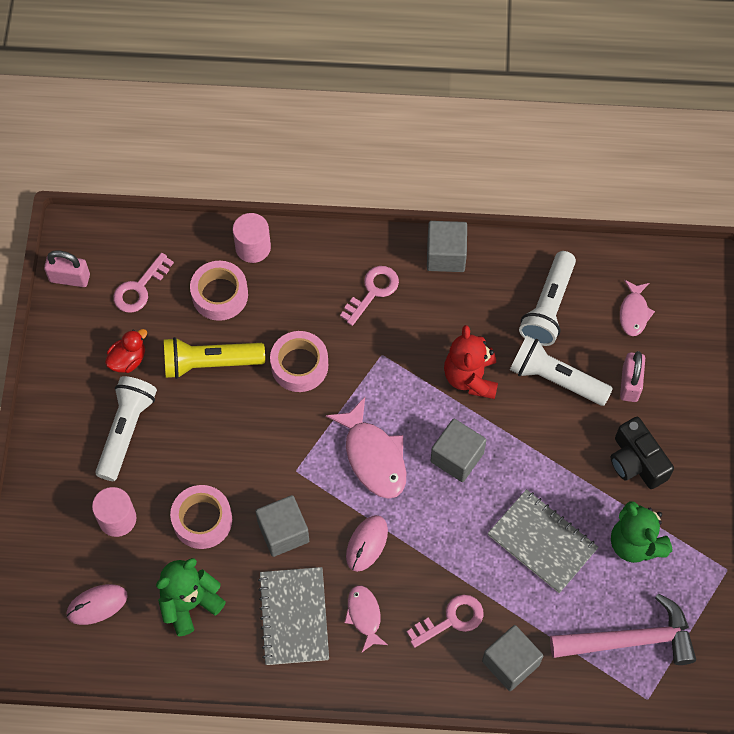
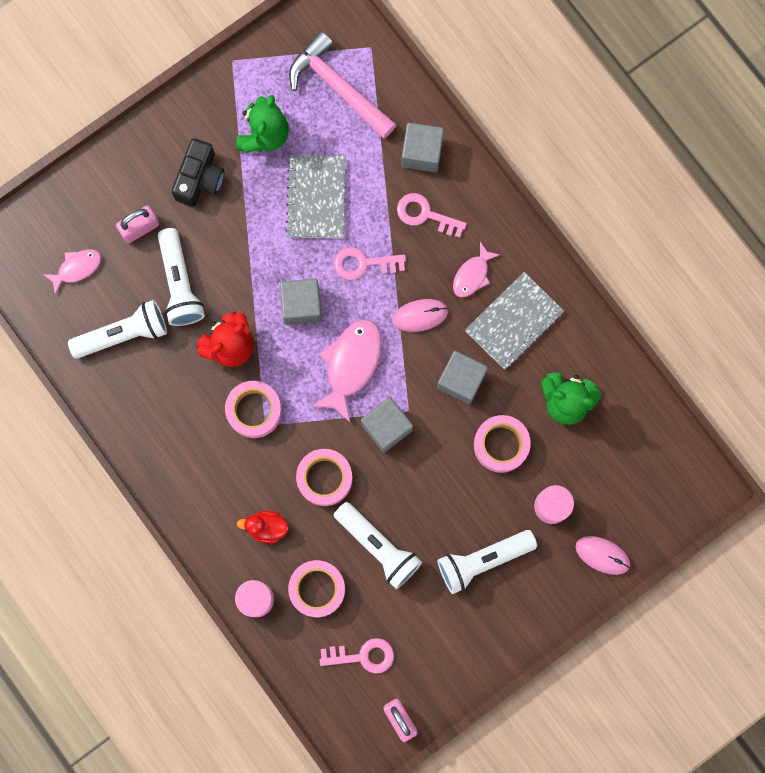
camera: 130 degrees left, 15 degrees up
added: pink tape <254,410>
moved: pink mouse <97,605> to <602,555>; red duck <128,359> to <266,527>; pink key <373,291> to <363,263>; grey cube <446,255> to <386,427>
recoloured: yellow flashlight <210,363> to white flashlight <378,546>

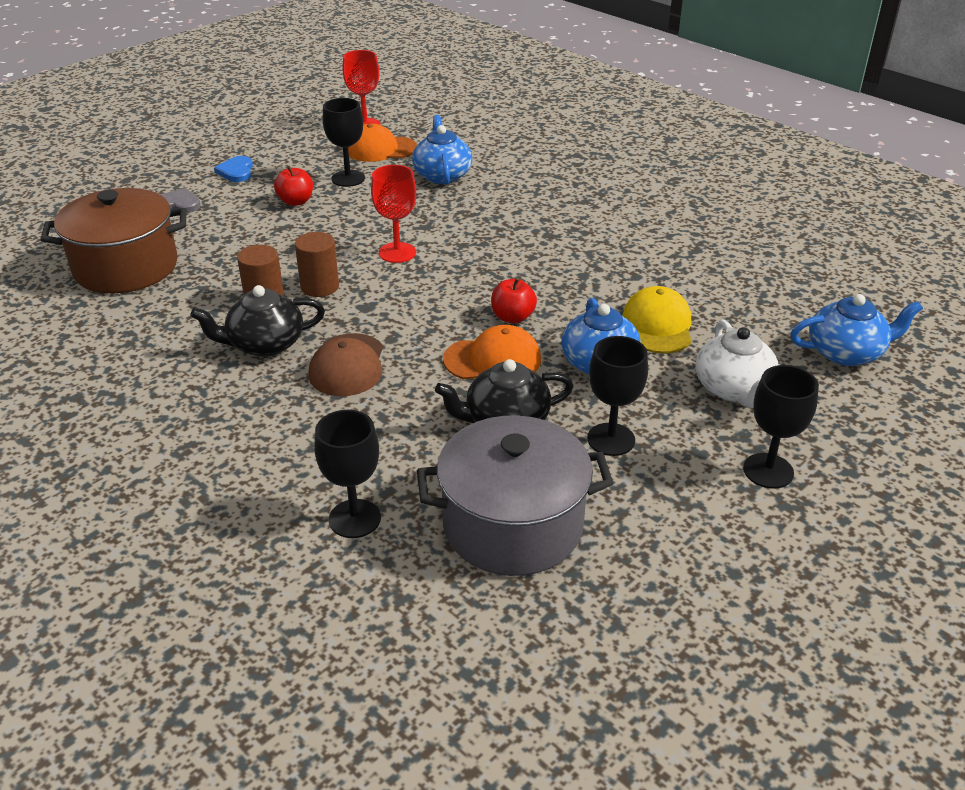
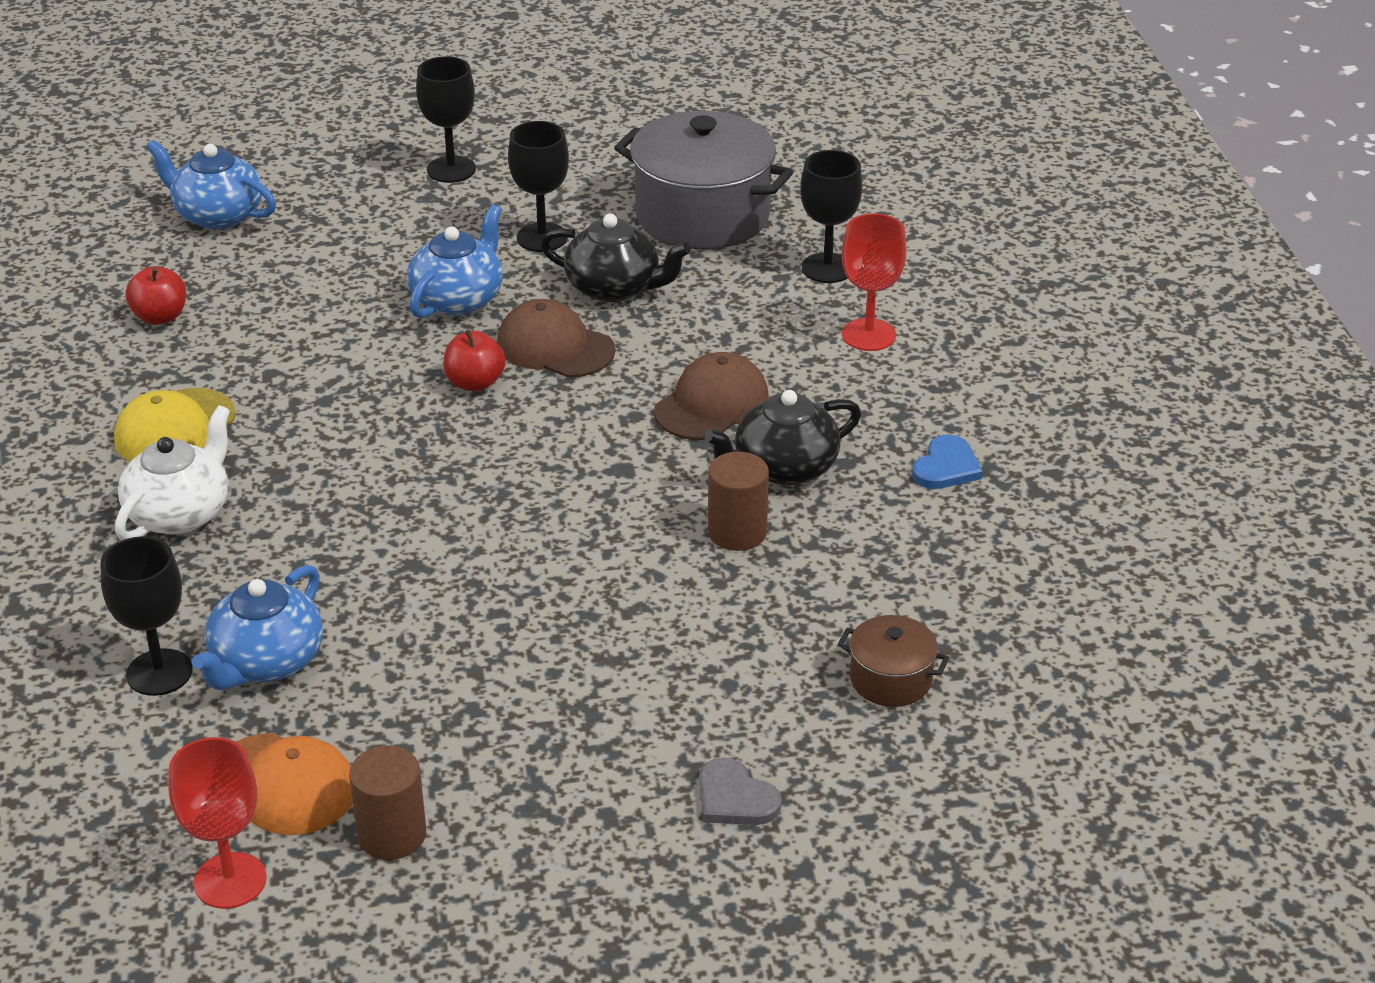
camera: 145 degrees left, 0 degrees up
moved: blue heart <236,171> to <946,467>; red apple <296,201> to <160,317>; brown cylinder <320,287> to <392,835>; black goblet <348,178> to <159,672>; red goblet <397,252> to <868,335>; yellow cap <657,325> to <174,428>; white teapot <733,389> to <180,513>
recoloured: orange cap <493,360> to brown cap <555,347>
turned: black teapot <264,344> = <783,468> 135 degrees clockwise
resized: brown pot <126,267> = <891,679> x0.47

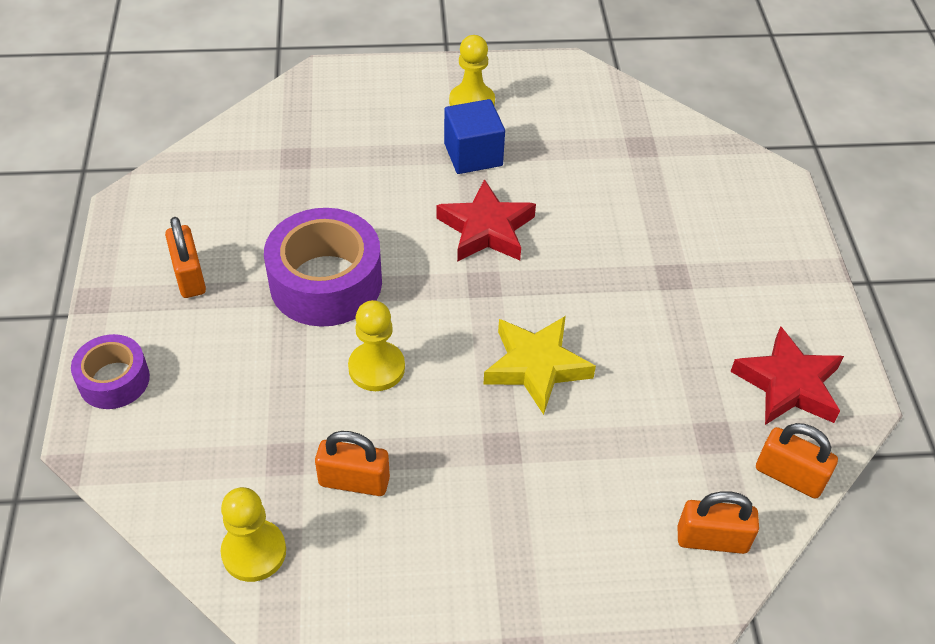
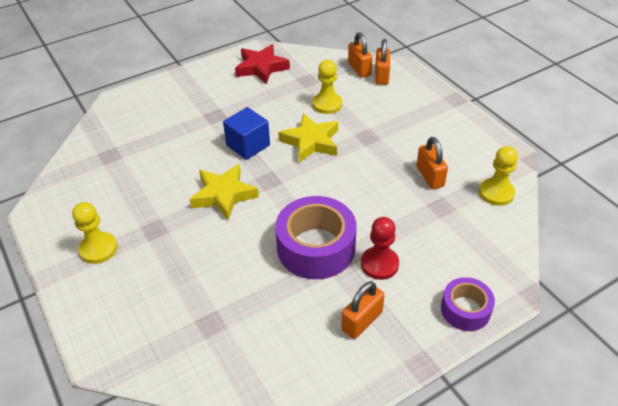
camera: 115 degrees left, 5 degrees down
added: red pawn <379,264>
moved: yellow pawn <376,368> to <327,104>; blue cube <473,154> to <248,145>; orange padlock <789,476> to <381,76>
recoloured: red star <486,229> to yellow star <224,195>

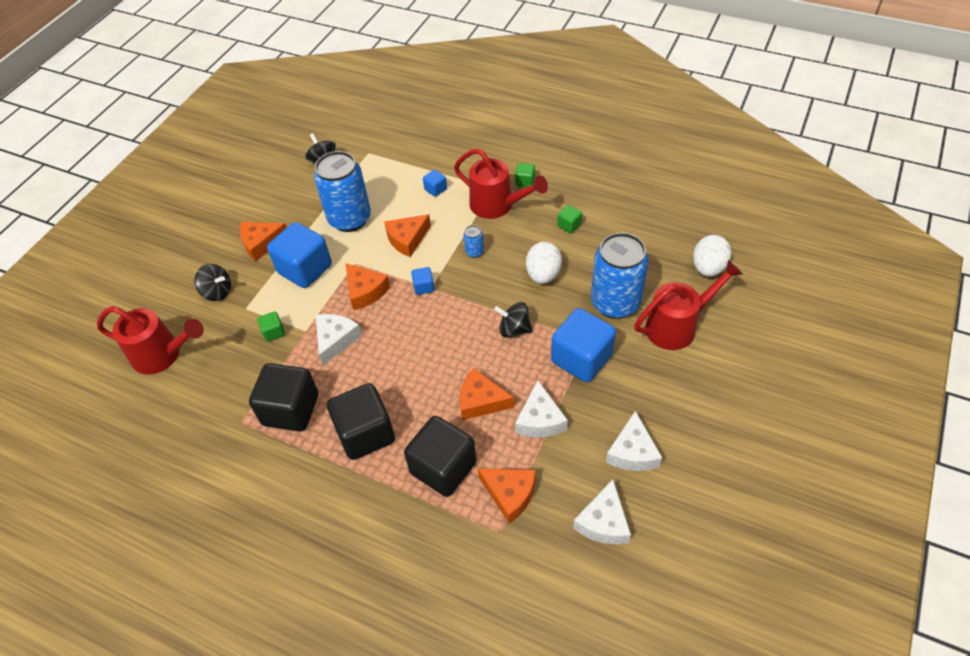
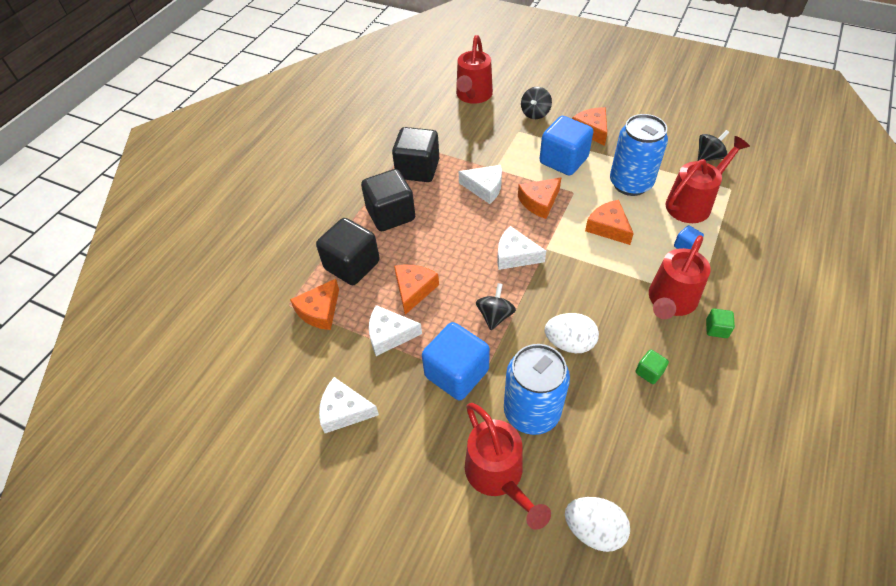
camera: 90 degrees right, 0 degrees up
removed: green cube <274,332>; blue cube <424,287>; blue can <474,252>
added: red watering can <693,203>
moved: white cheese <603,522> to <515,255>

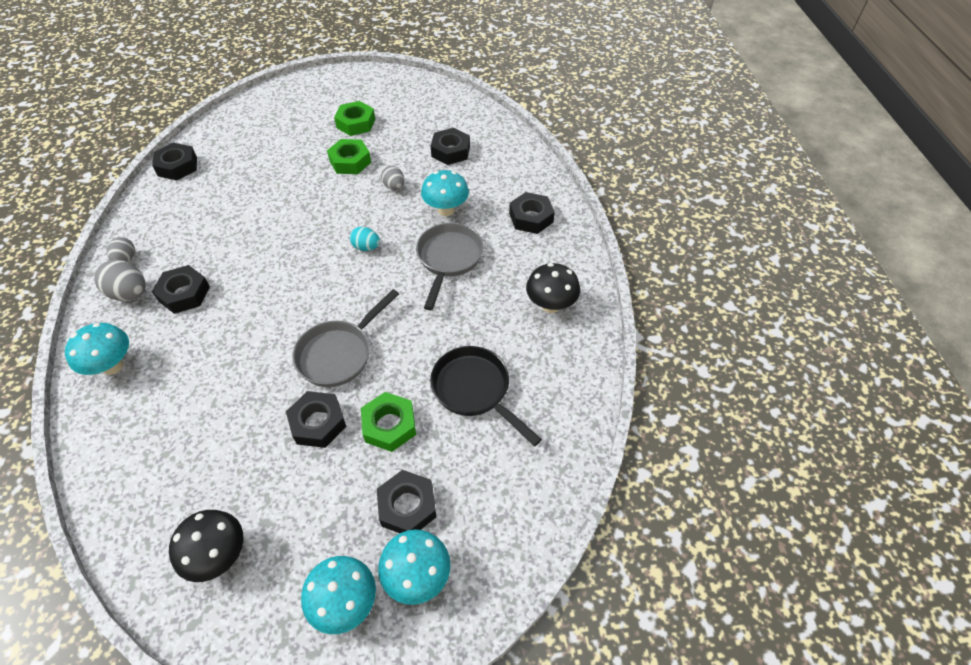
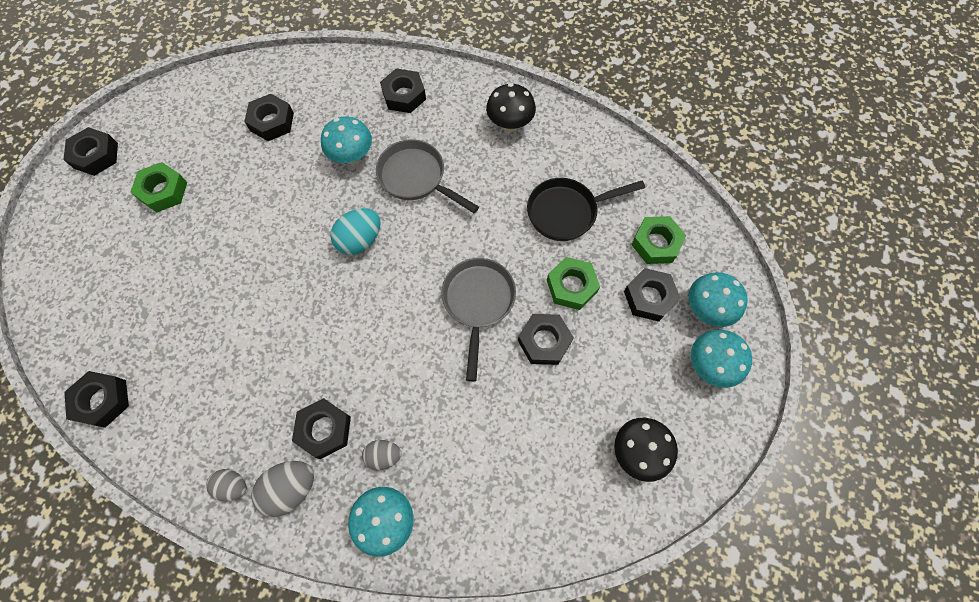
camera: 65 degrees left, 15 degrees up
added: black nut <96,155>
moved: green nut <350,161> to <656,243>; grey egg <394,186> to <383,456>
turned: grey pan <339,353> = <478,303> 150 degrees counterclockwise
resized: turquoise egg <366,247> = <360,240> x1.57

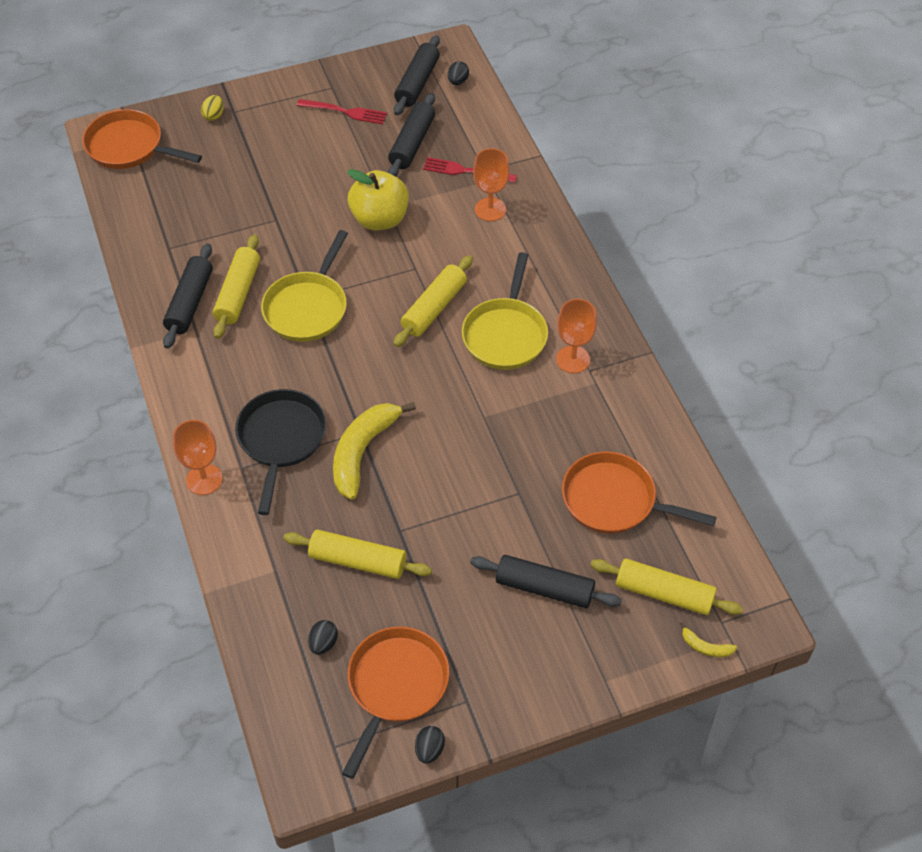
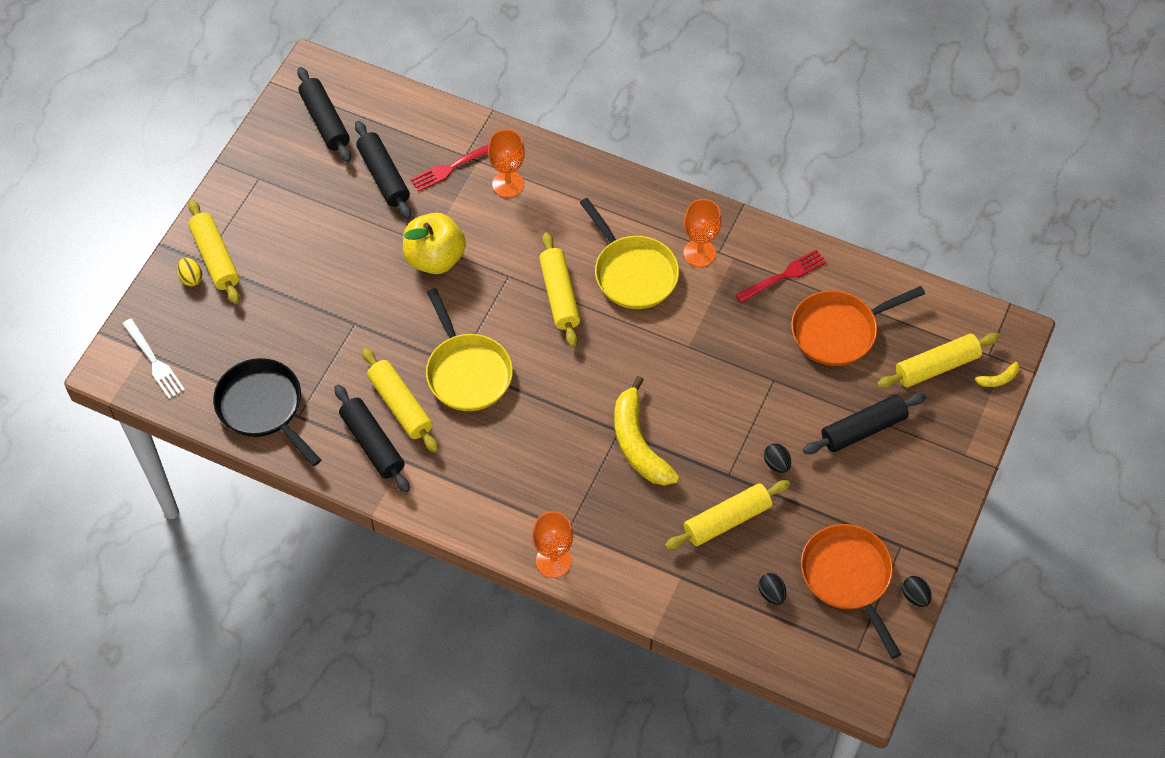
camera: 45 degrees left, 5 degrees up
added: yellow rolling pin <215,258>
moved: black pan <281,440> to <263,407>; red fork <345,112> to <783,276>; black egg <458,81> to <776,464>
replaced: orange pan <129,147> to white fork <154,361>

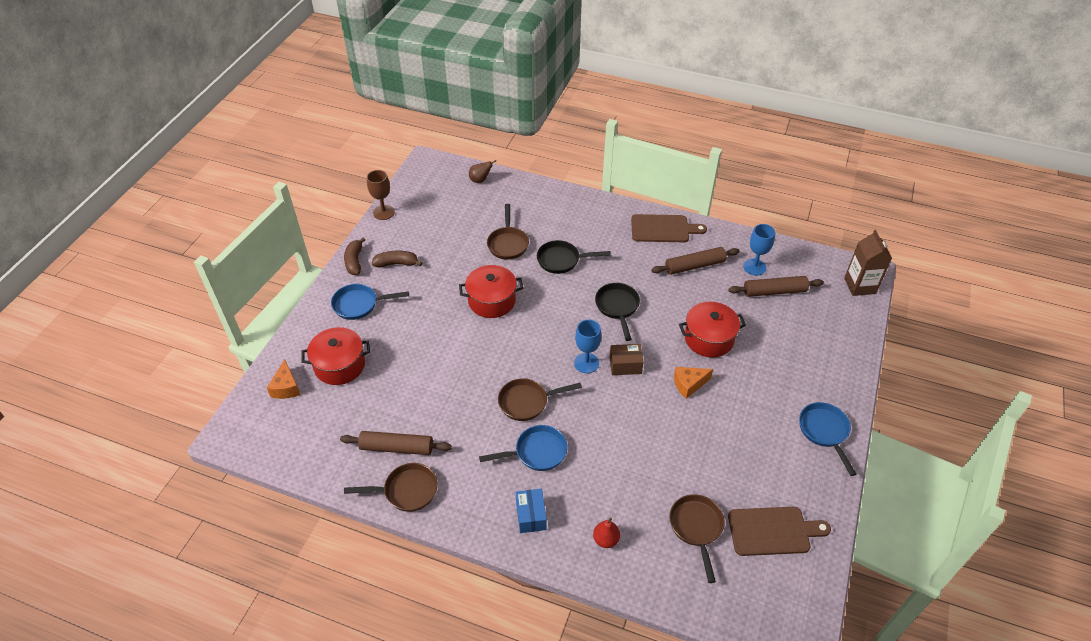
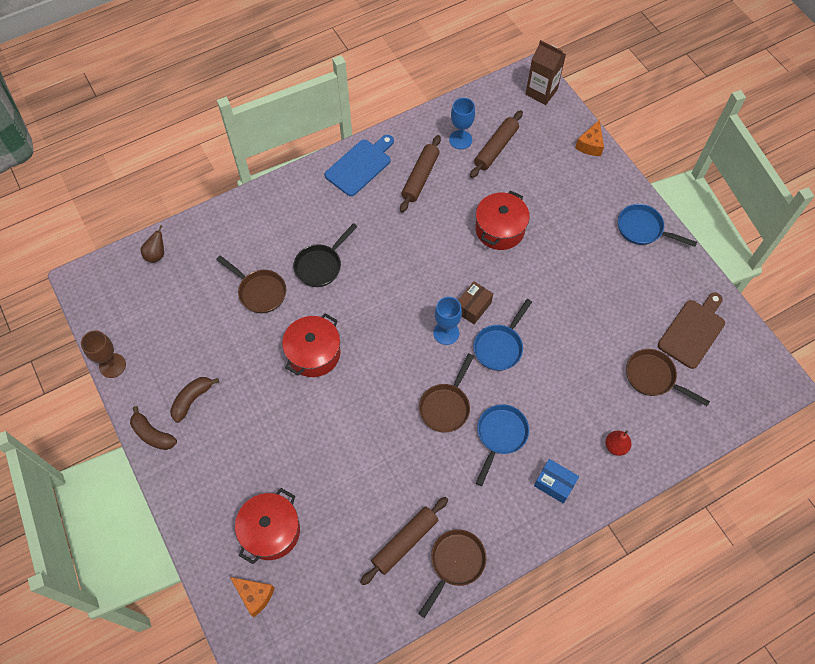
camera: 50 degrees left, 15 degrees up
removed: black pan <617,307>
moved: blue pan <359,304> to <500,346>; orange cheese <689,384> to <590,145>
recoloured: brown cutting board <663,229> to blue cutting board <360,166>

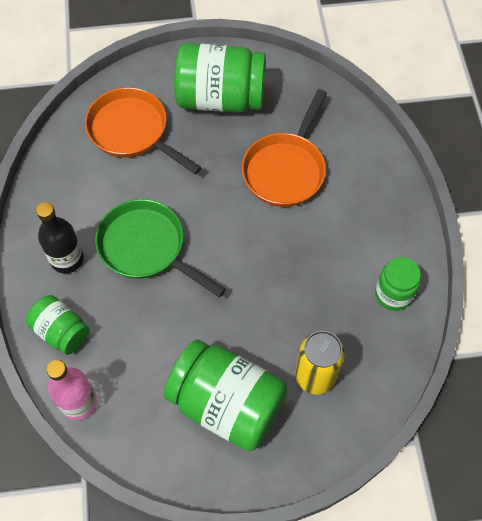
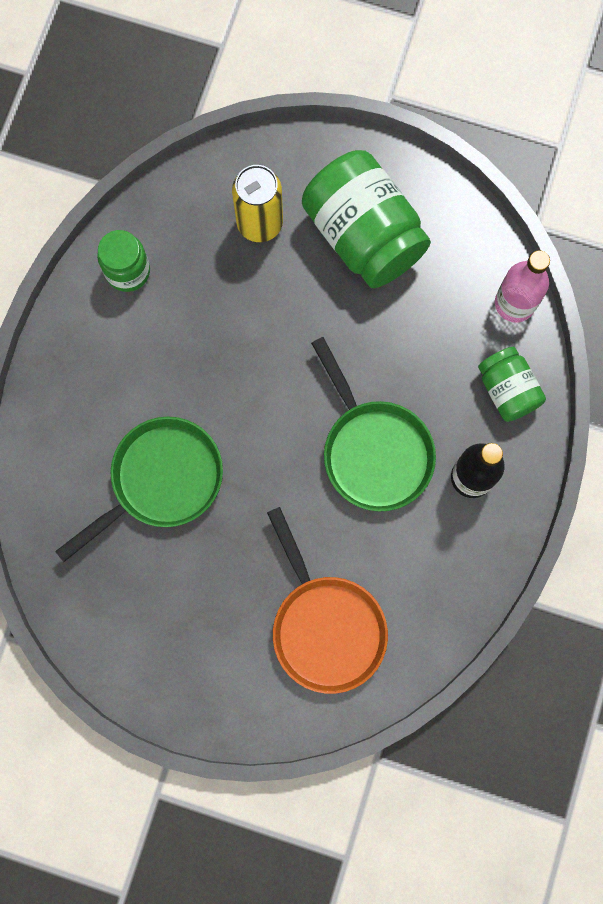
camera: 155 degrees left, 15 degrees up
removed: green jar <220,98>
recoloured: orange pan <285,169> to green pan <161,480>

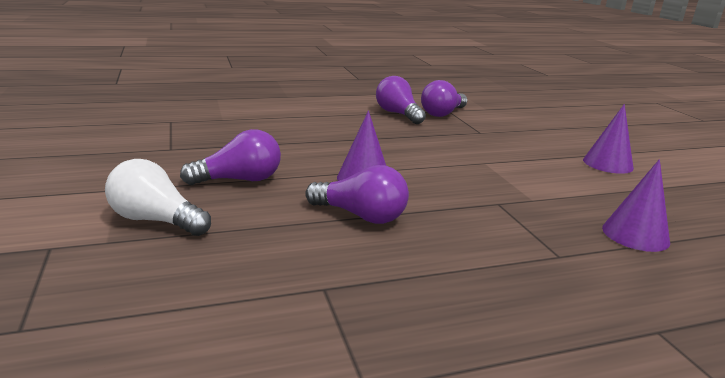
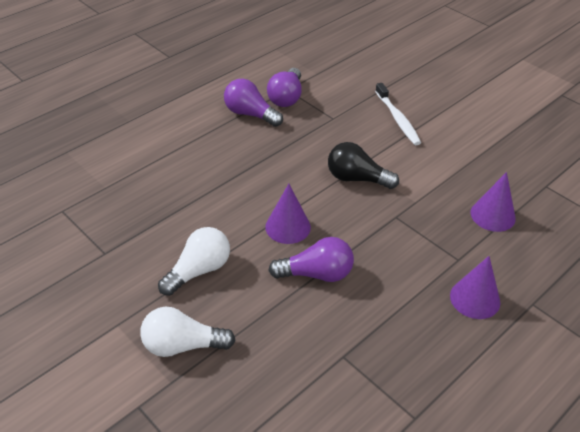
camera: 25 degrees left, 20 degrees up
added: black light bulb <357,179>; white toothbrush <398,119>
moved: purple cone <607,164> to <475,299>
recoloured: purple light bulb <239,180> to white light bulb <199,271>

